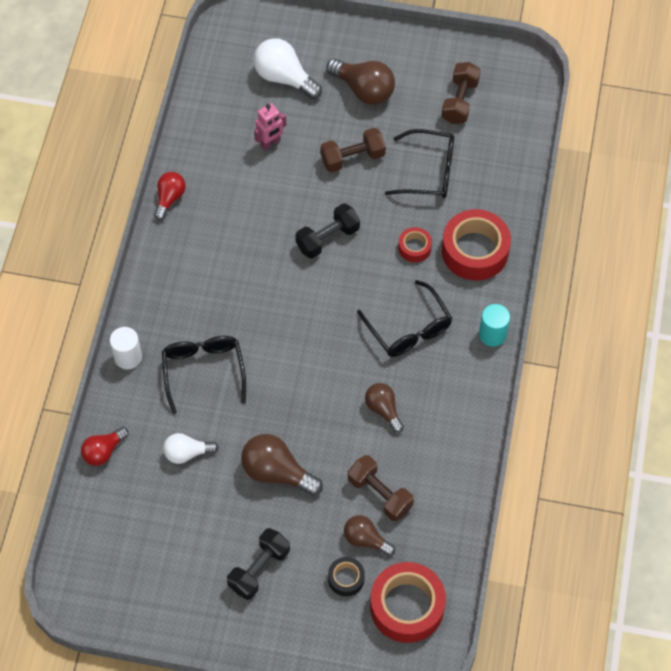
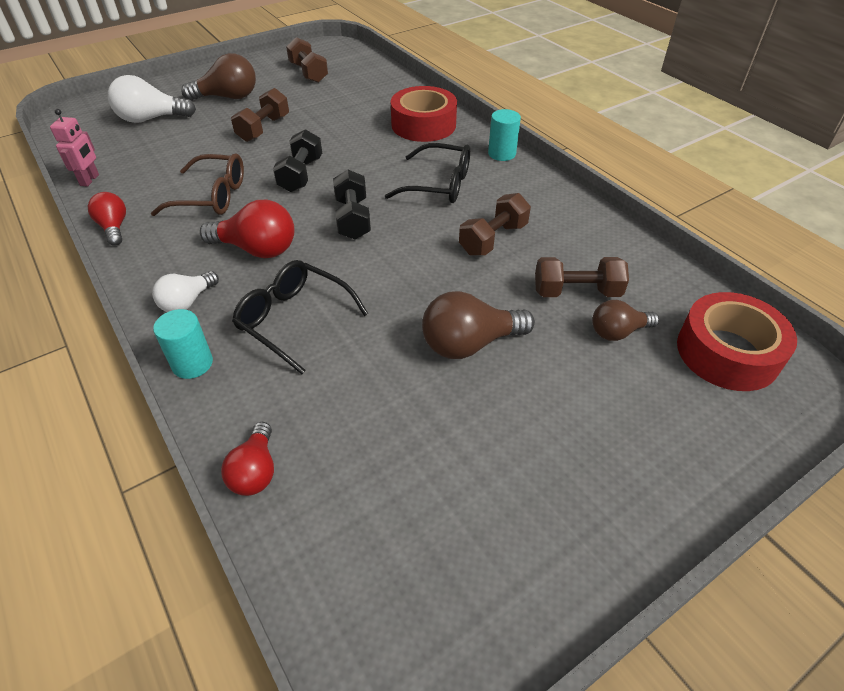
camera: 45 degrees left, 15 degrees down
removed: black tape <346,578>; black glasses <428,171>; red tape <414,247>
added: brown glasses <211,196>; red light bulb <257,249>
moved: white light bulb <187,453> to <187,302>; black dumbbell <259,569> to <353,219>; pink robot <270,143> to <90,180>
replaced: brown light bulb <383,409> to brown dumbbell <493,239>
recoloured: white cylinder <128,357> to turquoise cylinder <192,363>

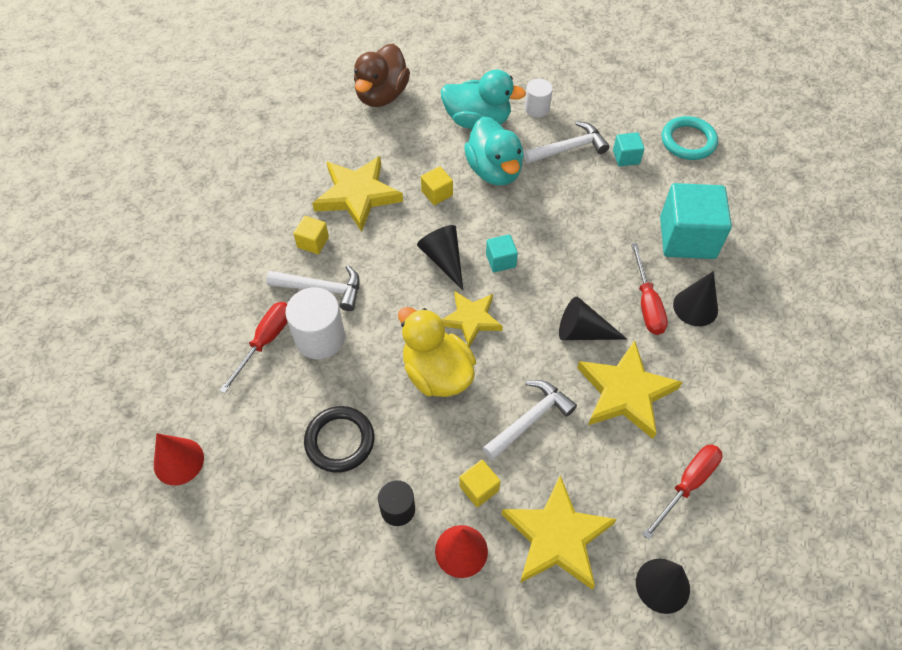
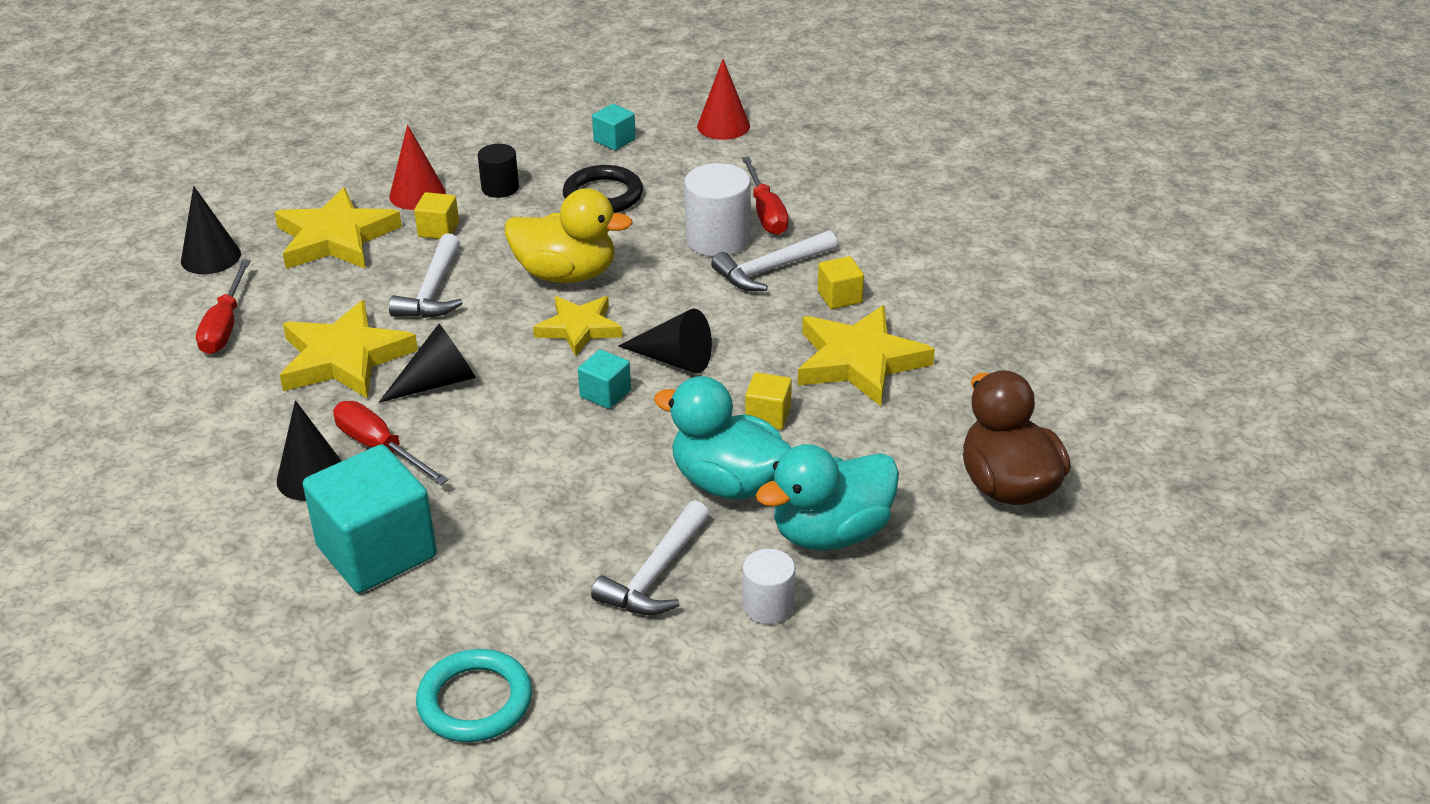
camera: 140 degrees right, 20 degrees down
moved: turquoise cube <626,157> to <614,140>

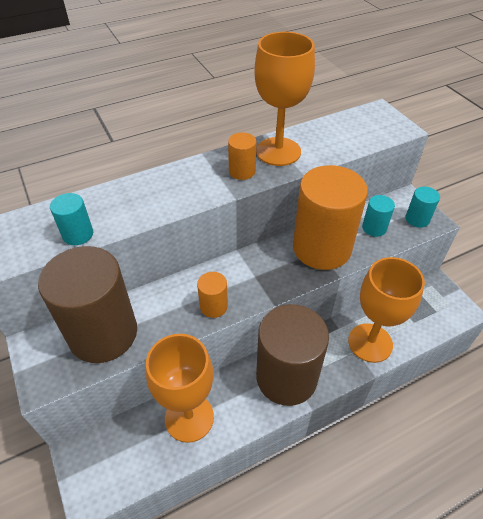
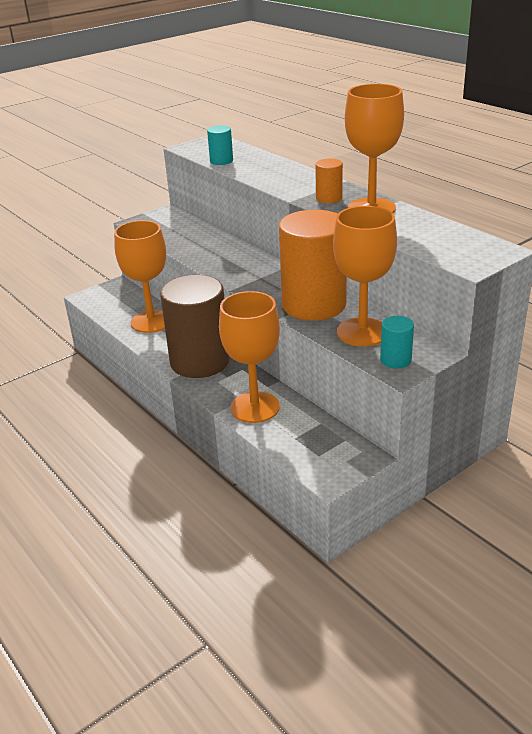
camera: 80 degrees right, 15 degrees down
removed: brown cylinder <103,333>; orange cylinder <213,306>
replaced: turquoise cylinder <374,228> to orange goblet <362,332>

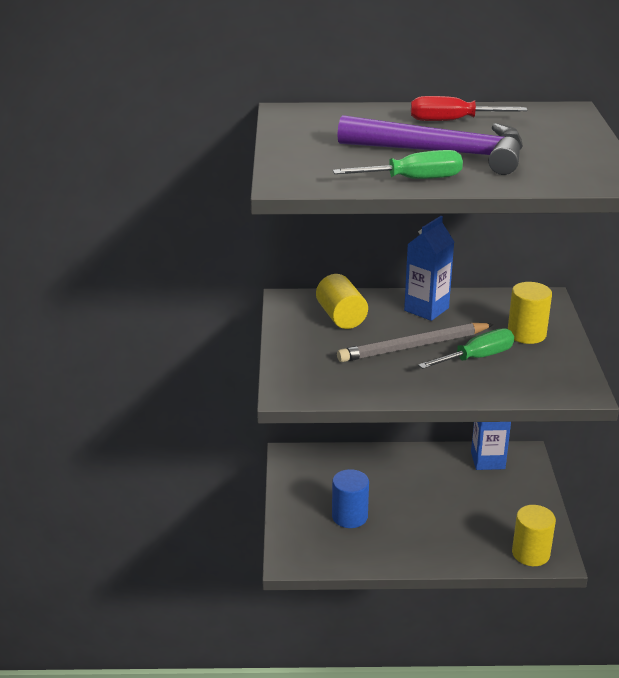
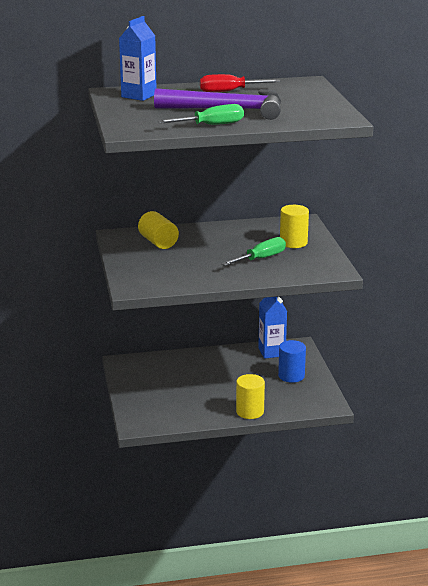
camera: 10 degrees left, 5 degrees down
removed: grey pencil <413,346>
moved: blue cylinder <349,516> to <291,376>; blue carton <426,309> to <139,95>; yellow cylinder <530,553> to <250,411>

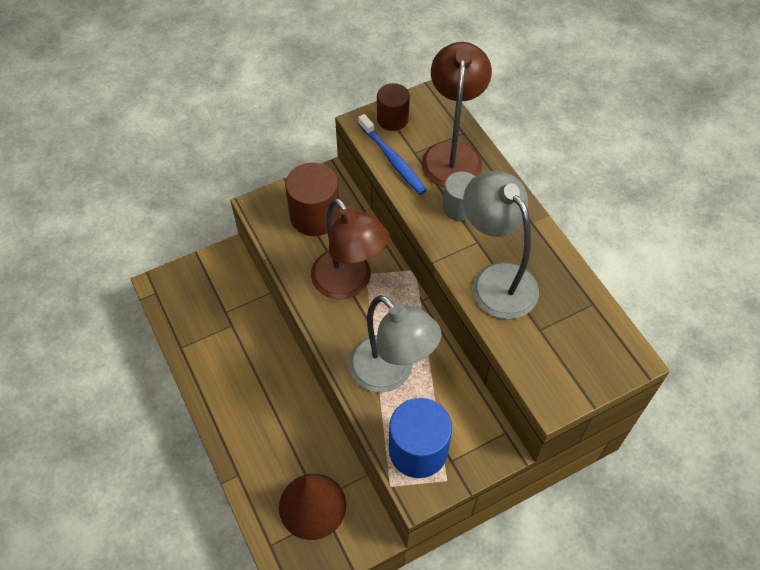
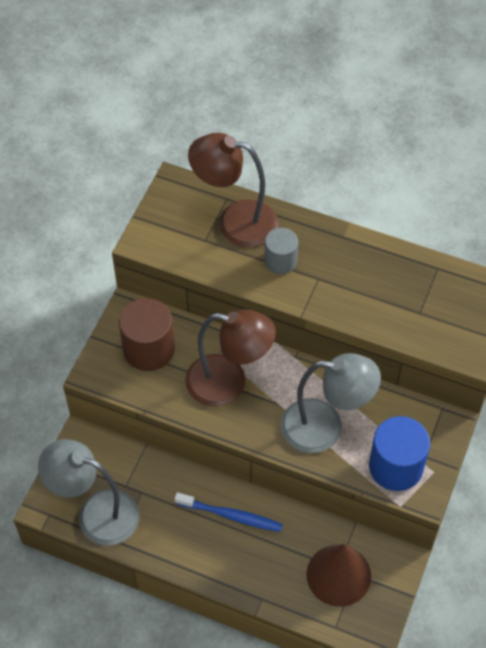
camera: 40 degrees left, 0 degrees up
removed: brown cylinder <392,119>
moved: blue toothbrush <392,159> to <231,515>; grey lamp <496,279> to <96,513>
turned: brown lamp <452,154> = <235,222> 45 degrees counterclockwise

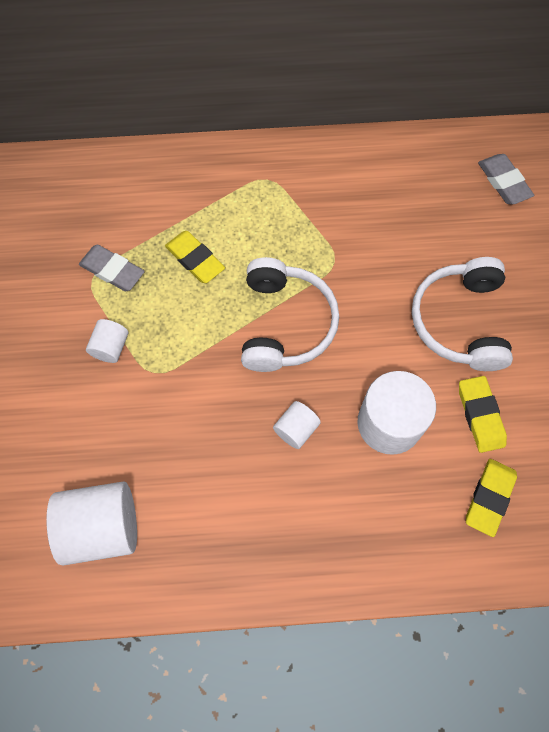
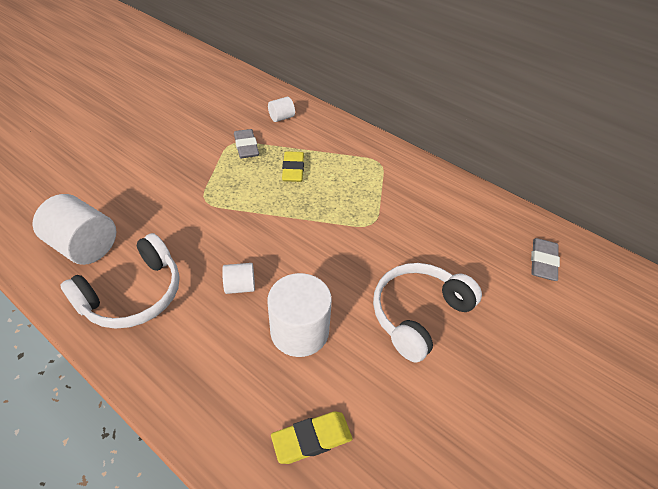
camera: 40 degrees right, 20 degrees down
removed: yellow eraser <480,415>
moved: white cylinder <111,347> to <281,118>; white headphones <285,324> to <133,295>

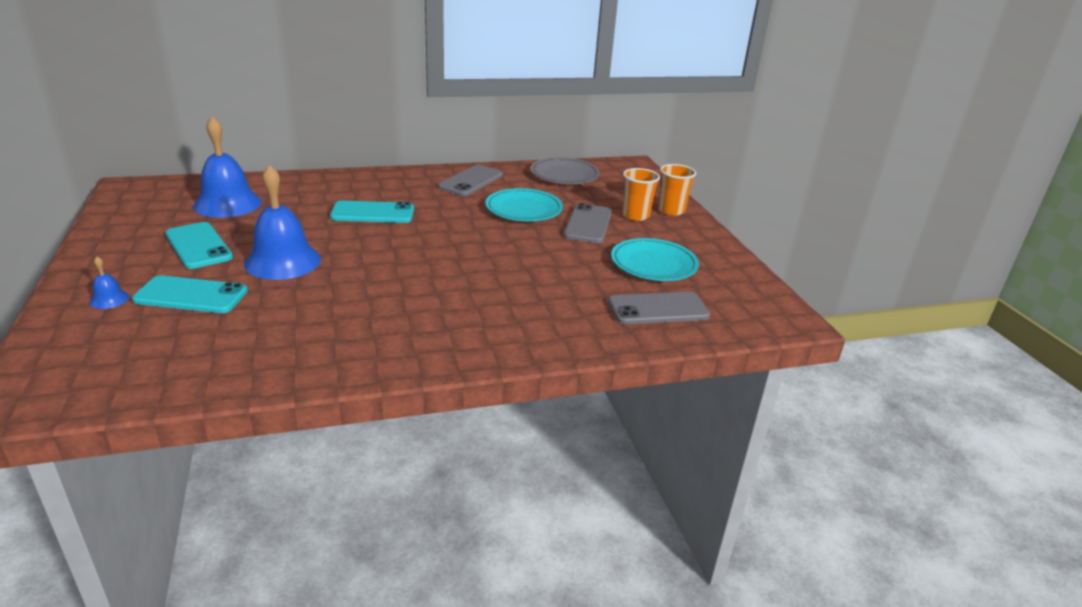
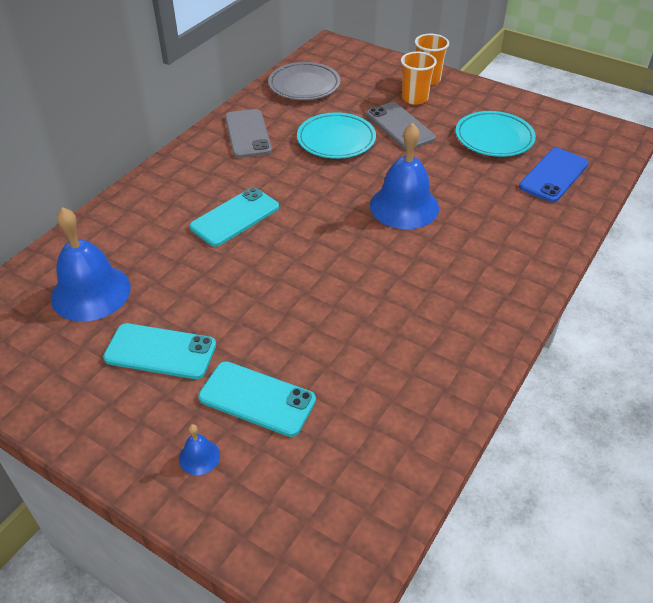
camera: 40 degrees left, 15 degrees up
moved: blue bell <282,261> to <404,206>
recoloured: grey phone <658,309> to blue phone <553,175>
turned: turquoise phone <191,295> = <257,399> 60 degrees clockwise

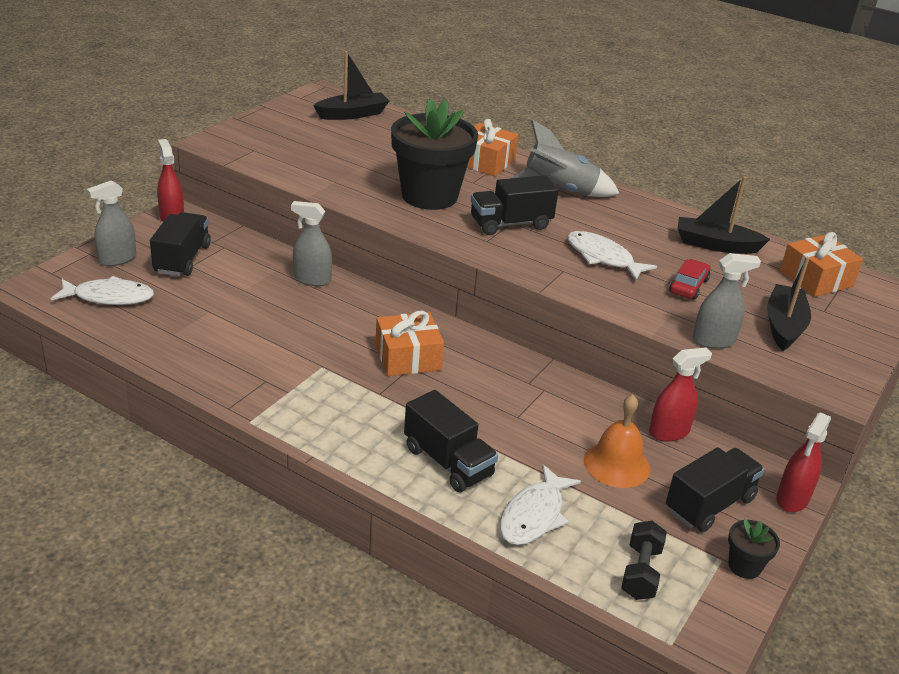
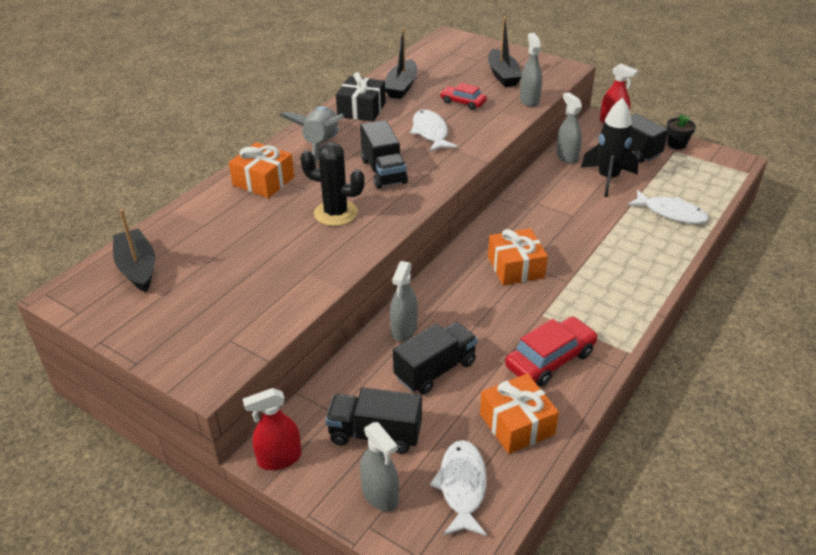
camera: 85 degrees left, 5 degrees up
removed: black dumbbell <641,572>
added: black gift <361,109>; red car <550,359>
moved: black truck <448,462> to <435,370>; orange gift <816,279> to <517,424>
replaced: black flower pot <429,196> to black cactus <336,213>; orange bell <616,464> to black rocket <608,179>
recoloured: red spray bottle <669,432> to grey spray bottle <567,157>
turned: white fish <603,258> = <430,132> 120 degrees clockwise; black boat <784,326> = <503,75> 120 degrees counterclockwise

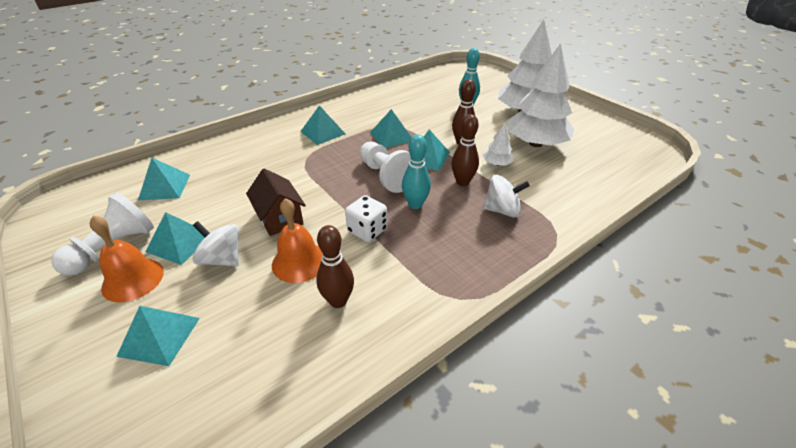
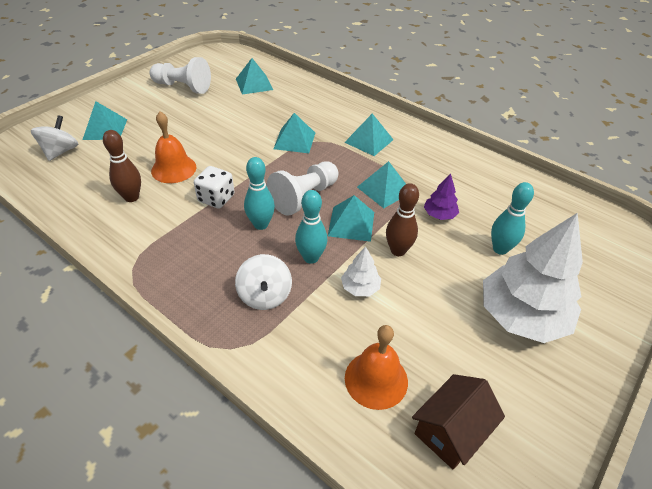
camera: 75 degrees right, 5 degrees up
removed: white tree <535,143>
added: purple tree <439,214>
moved: orange bell <133,279> to <376,379>; turquoise pyramid <180,243> to <294,140>; white spinning top <222,259> to <60,151>; brown house <280,218> to <451,431>
recoloured: brown bowling pin <462,182> to turquoise bowling pin <311,257>

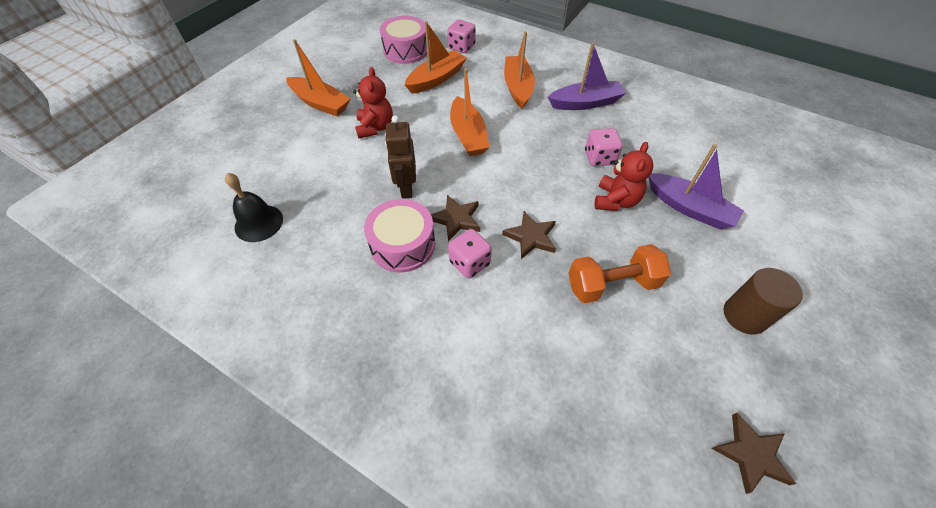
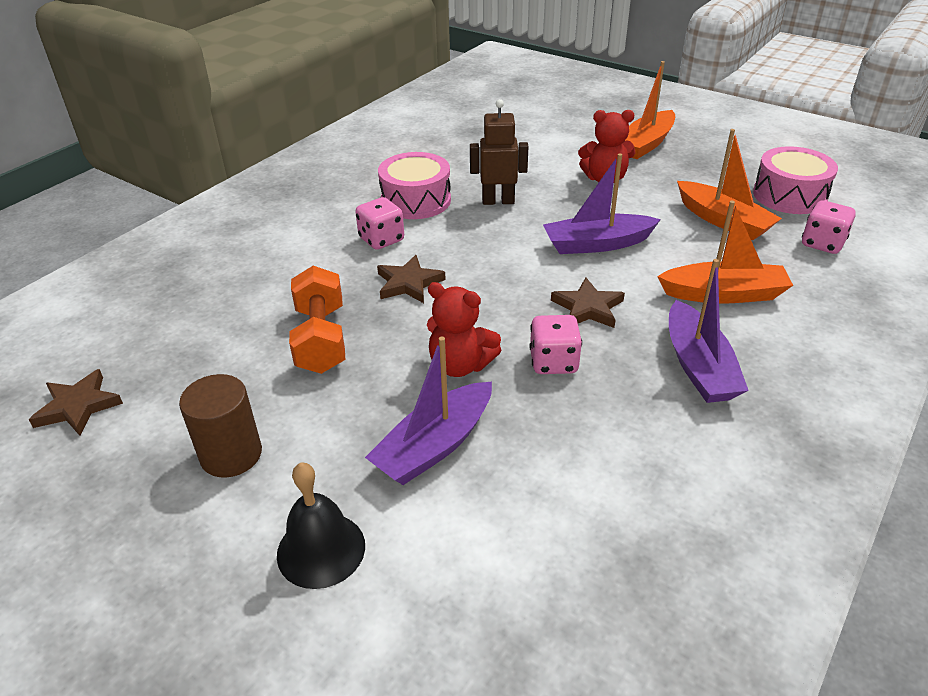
camera: 95 degrees right, 15 degrees down
moved: black bell <259,223> to <321,549>; brown star <456,219> to <588,308>
recoloured: orange boat <468,135> to purple boat <597,244>

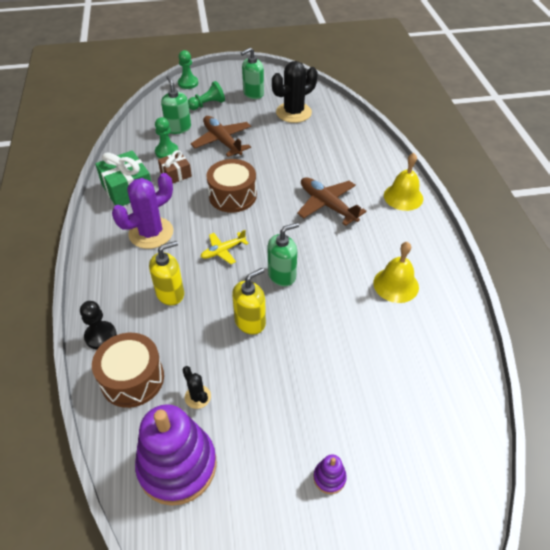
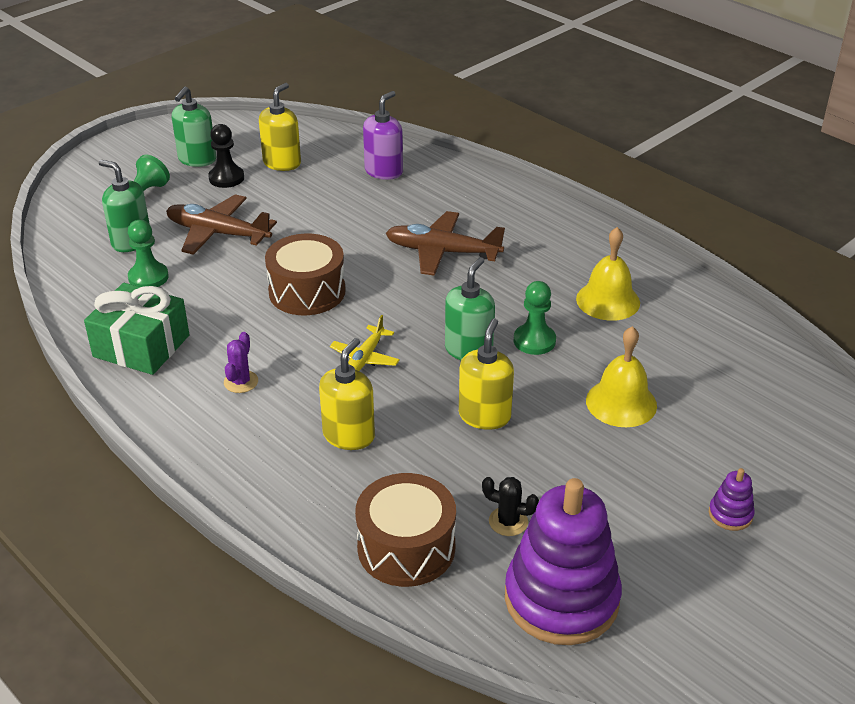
camera: 35 degrees left, 10 degrees down
removed: brown gift <175,174>
added: purple soap dispenser <384,171>
moved: black pawn <100,336> to <226,178>; green pawn <188,83> to <534,341>; yellow bell <403,197> to <621,403>
replaced: black cactus <293,112> to yellow soap dispenser <282,163>
resized: purple cactus <151,233> = <241,382> x0.47

